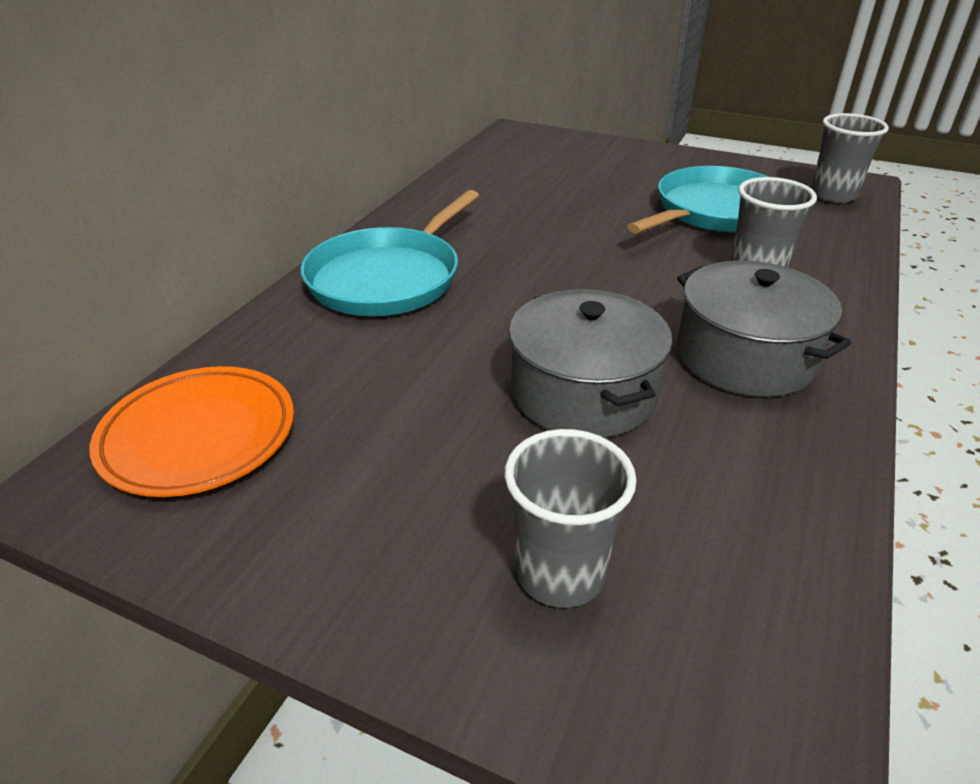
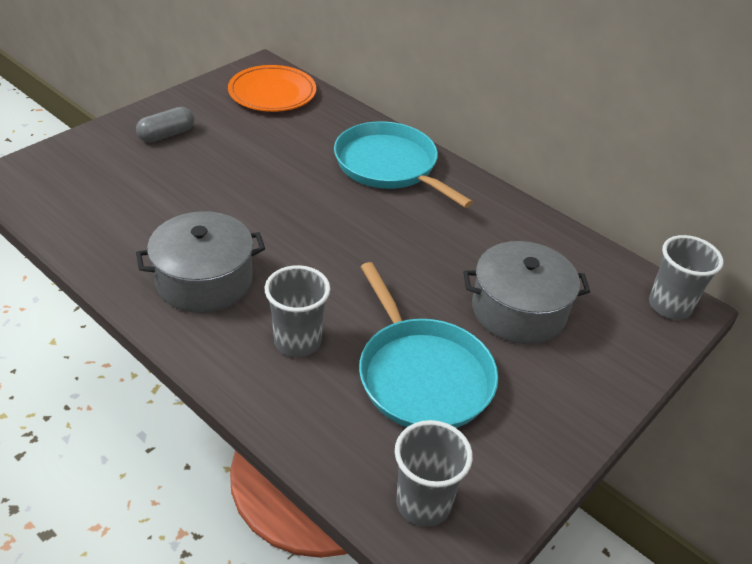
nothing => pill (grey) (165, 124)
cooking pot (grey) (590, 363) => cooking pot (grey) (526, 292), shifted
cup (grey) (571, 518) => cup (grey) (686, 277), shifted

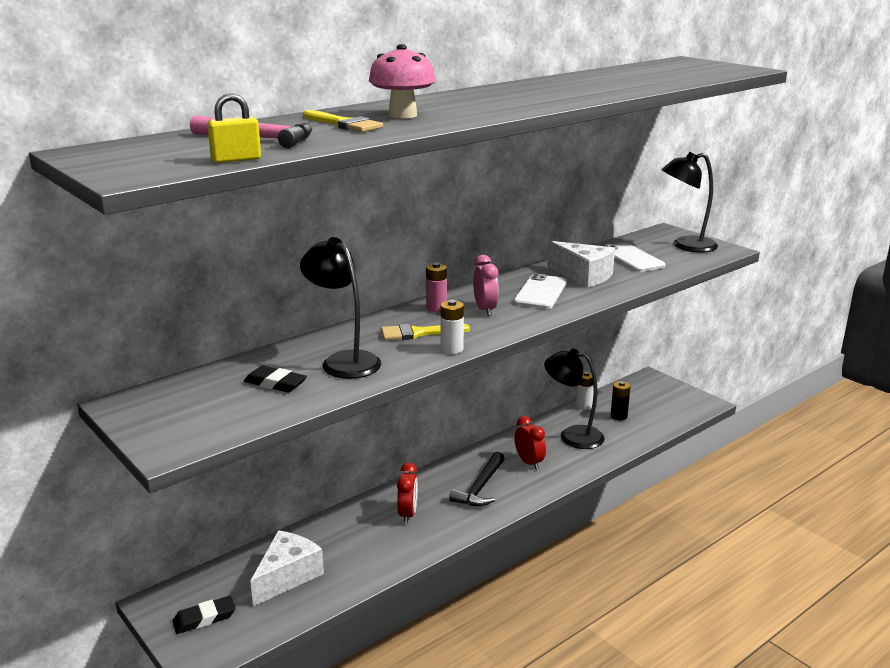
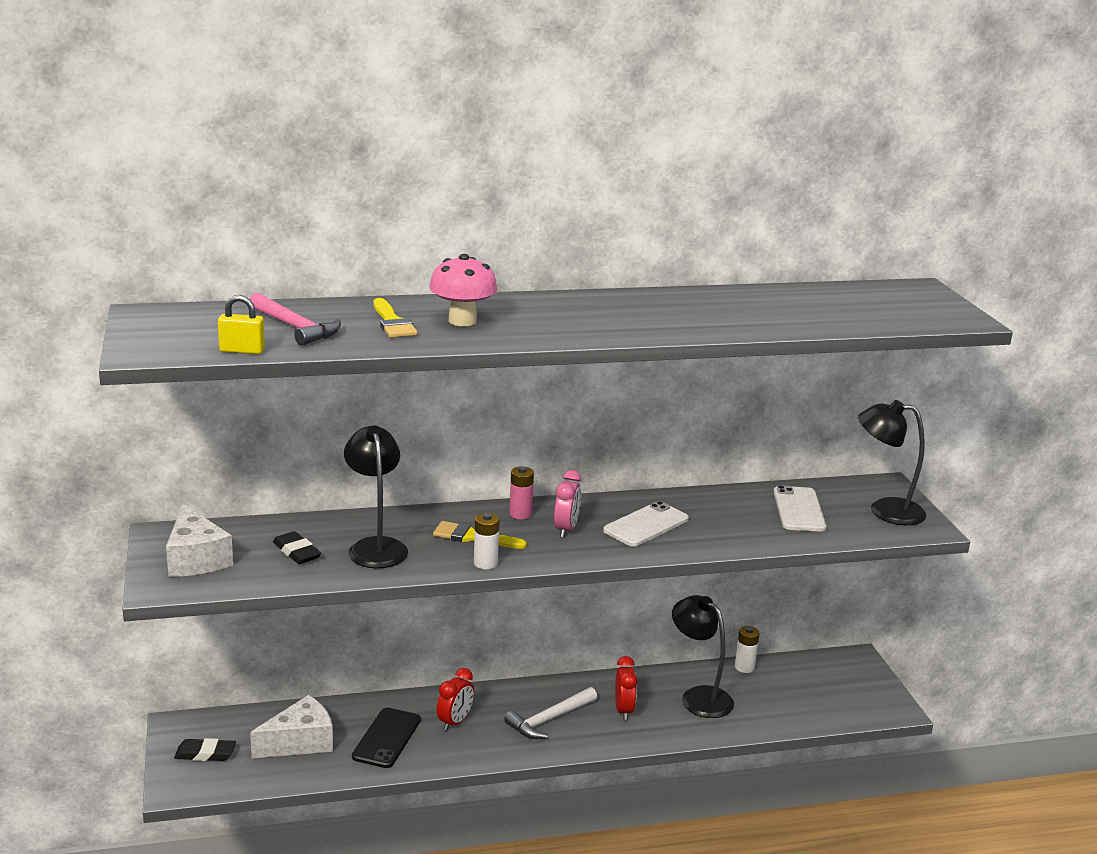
cheese (pure white) (581, 264) => cheese (pure white) (199, 540), shifted
nothing => phone (jet-black) (386, 738)
claw hammer (jet-black) (477, 479) => claw hammer (pure white) (550, 713)
AA battery (jet-black) (621, 401) => nothing

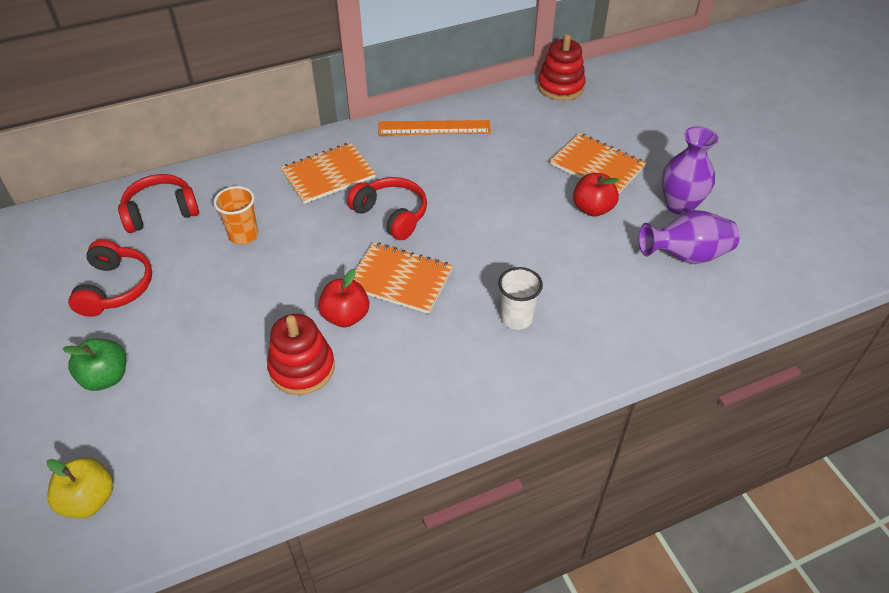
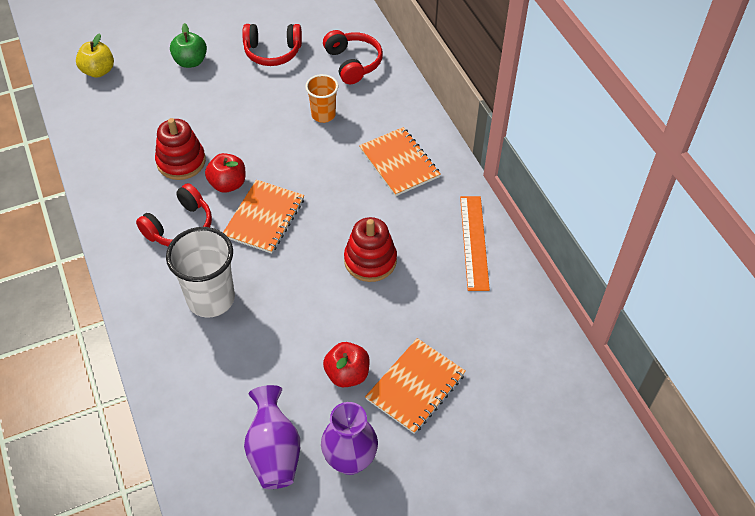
over-ear headphones (red) (387, 208) => over-ear headphones (red) (174, 214), shifted
cup (pure white) (520, 298) => cup (pure white) (200, 272), x1.69
stacking rings (red) (561, 67) => stacking rings (red) (370, 249), shifted

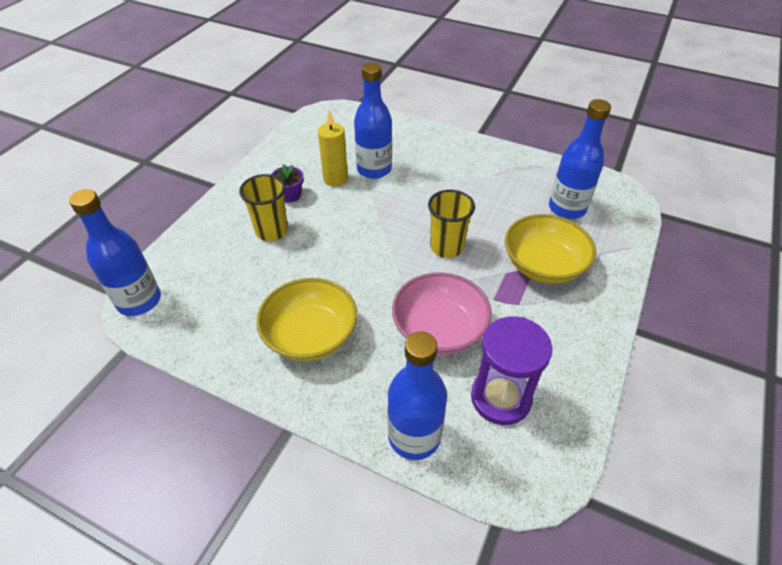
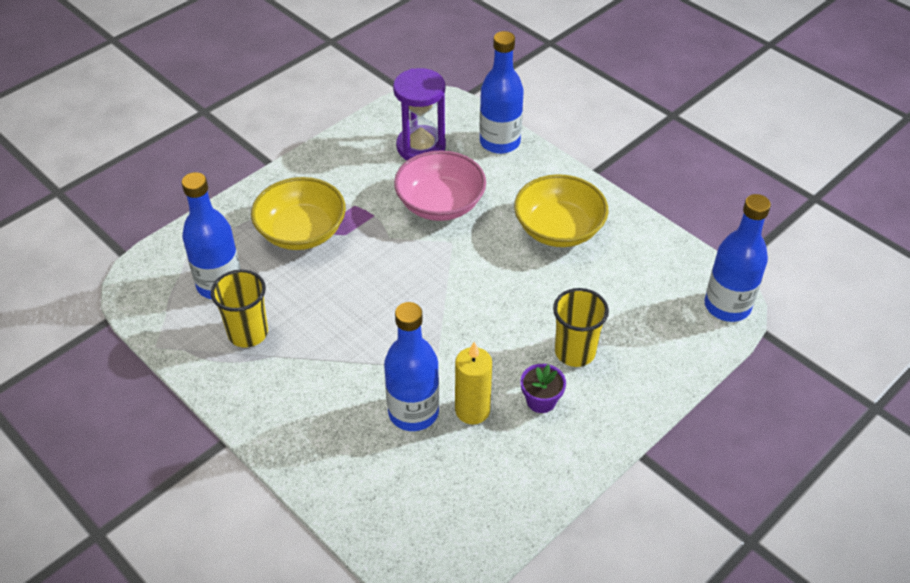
cup (yellow) (451, 224) => cup (yellow) (239, 308), shifted

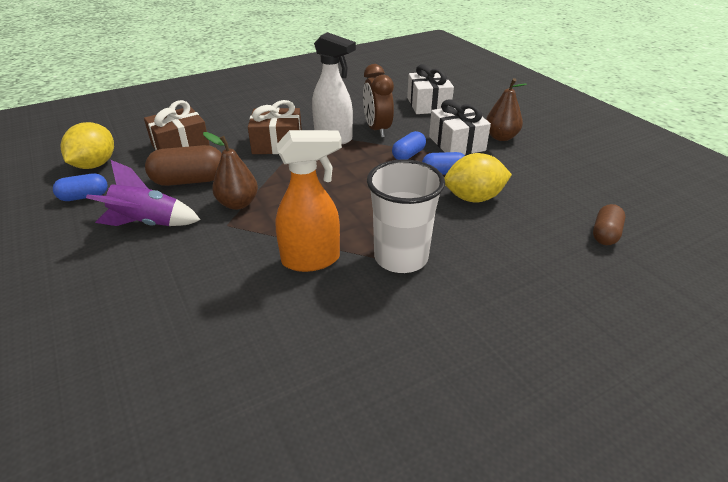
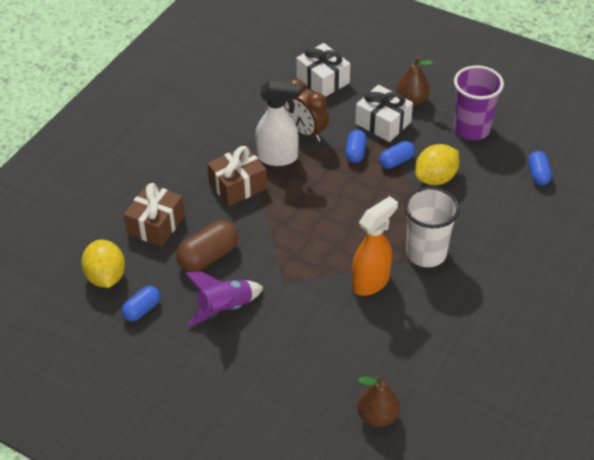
pear (dark brown) (230, 171) => pear (dark brown) (378, 401), shifted
nothing => cup (royal purple) (478, 102)
pill (dark brown) (609, 224) => pill (cobalt) (540, 168)

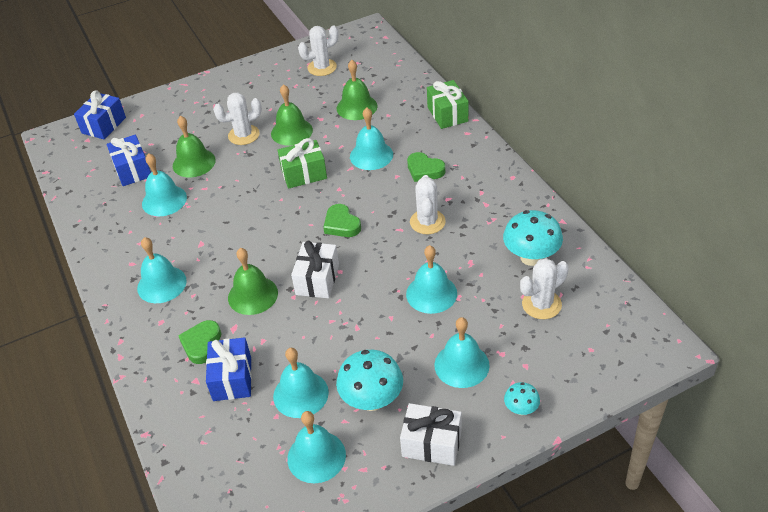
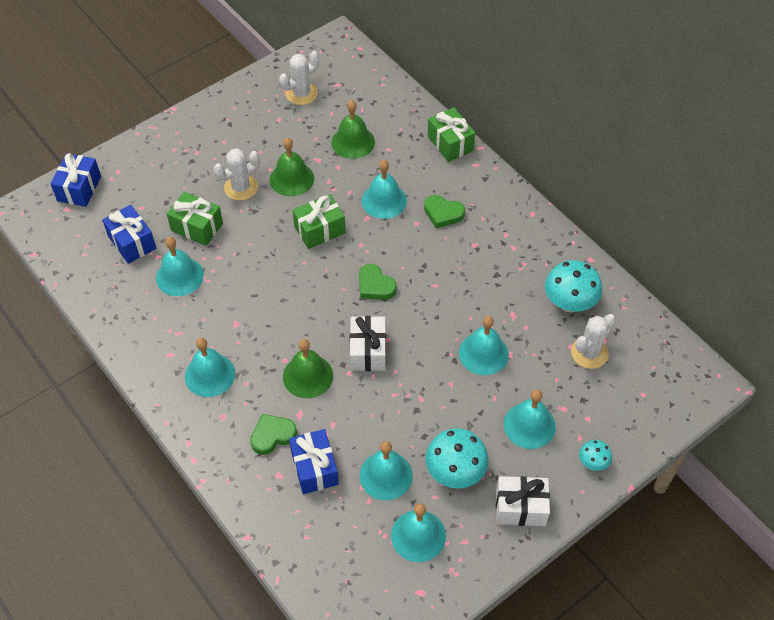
bell (leaf-green) (194, 147) => wrapped gift (leaf-green) (195, 219)
heart (leaf-green) (199, 342) => heart (leaf-green) (273, 434), 60 degrees clockwise
saguaro cactus (pure white) (428, 204) => nothing

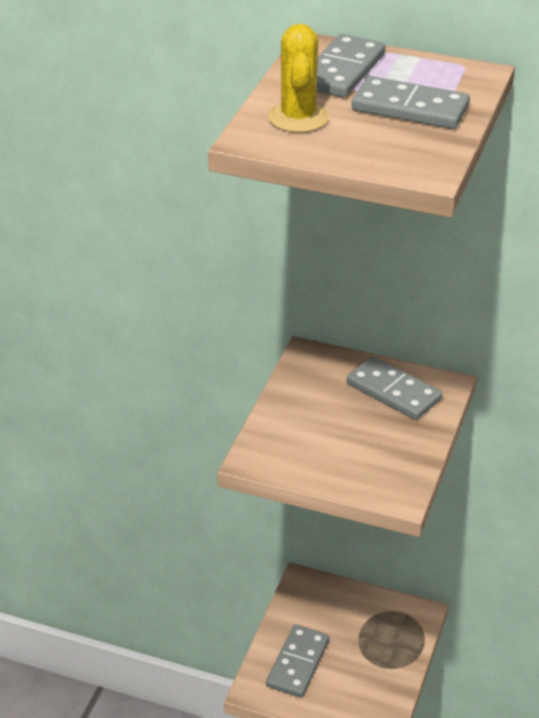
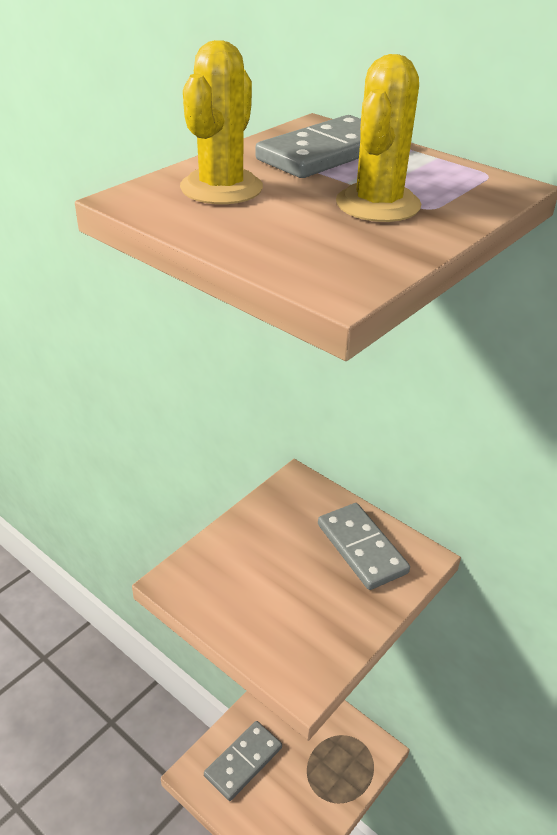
domino (grey) (411, 102) => saguaro cactus (yellow) (379, 138)

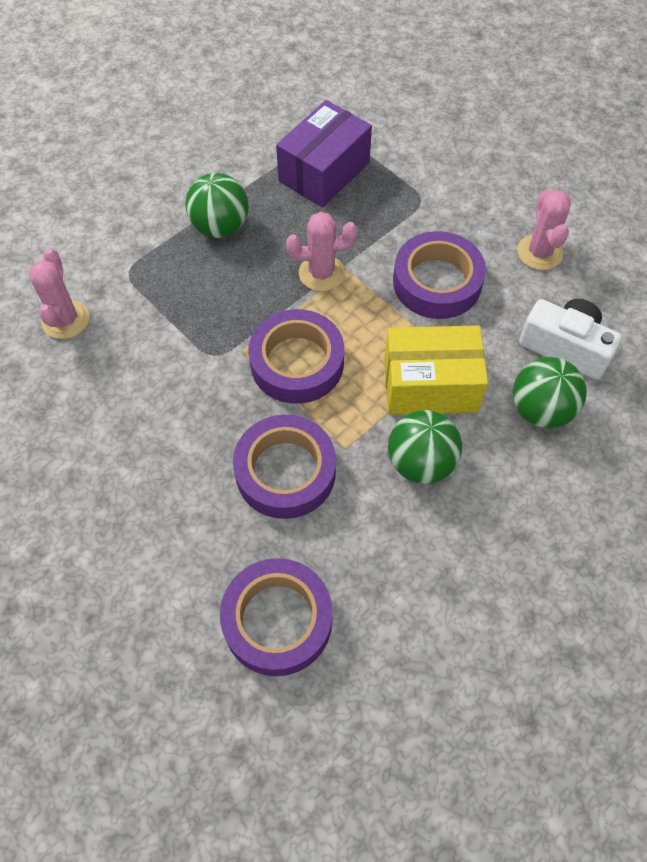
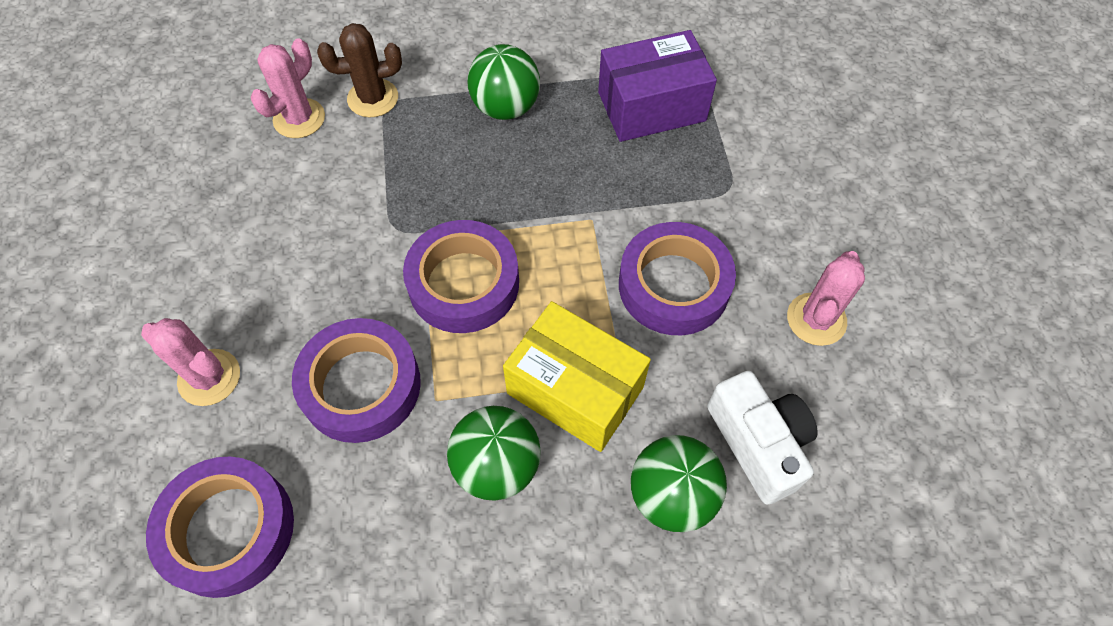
saguaro cactus (rosy) (322, 251) => saguaro cactus (rosy) (190, 362), shifted
nothing => saguaro cactus (dark brown) (359, 70)

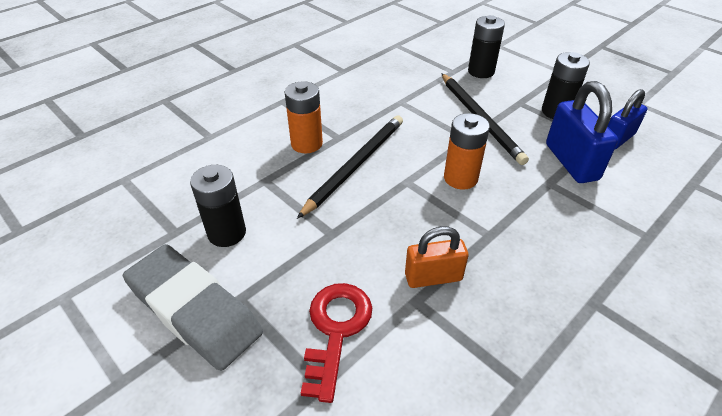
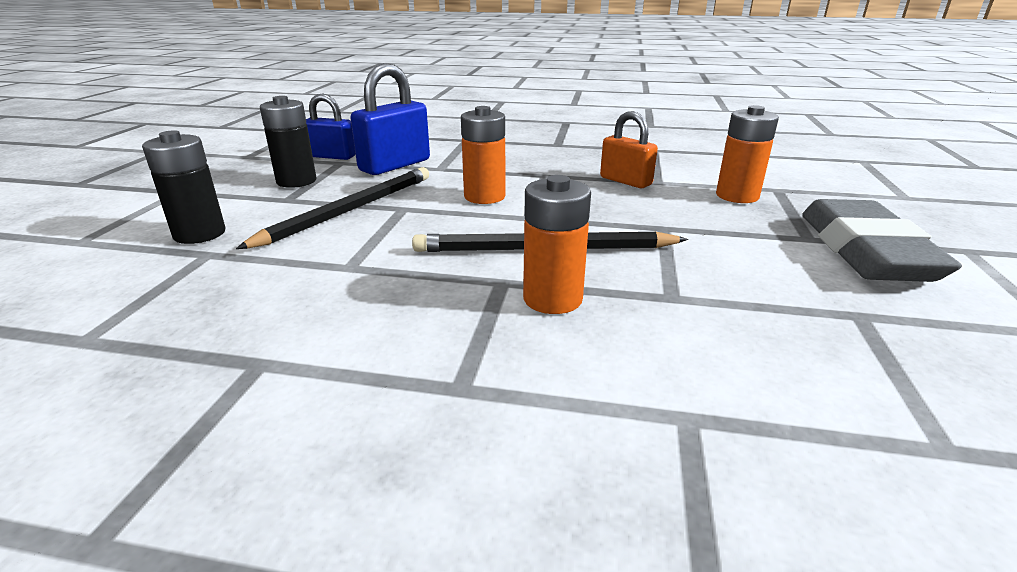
key (red) (336, 343) => AA battery (bright orange) (747, 154)
AA battery (jet-black) (218, 206) => nothing

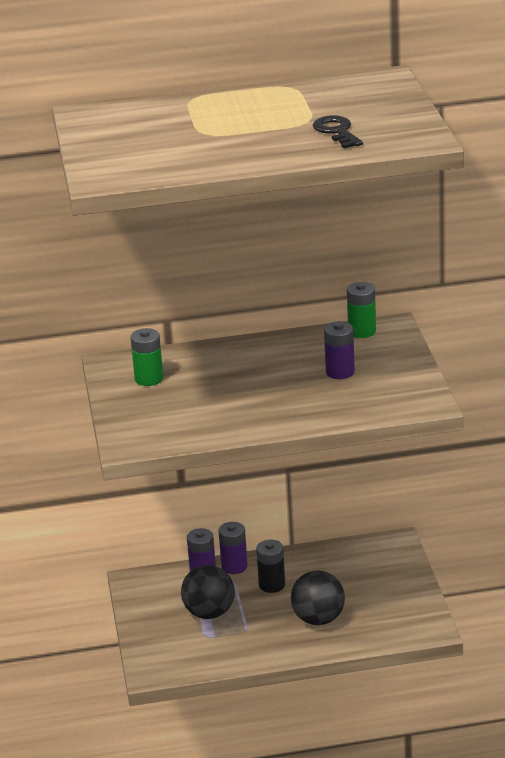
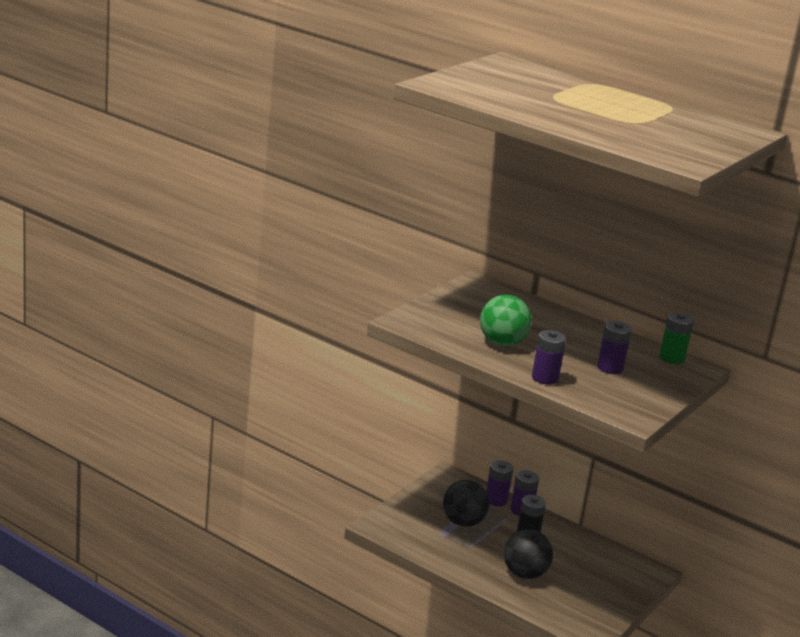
nothing => sphere (leaf-green) (506, 320)
nothing => AA battery (royal purple) (549, 357)
AA battery (leaf-green) (146, 357) => nothing
key (jet-black) (338, 132) => nothing

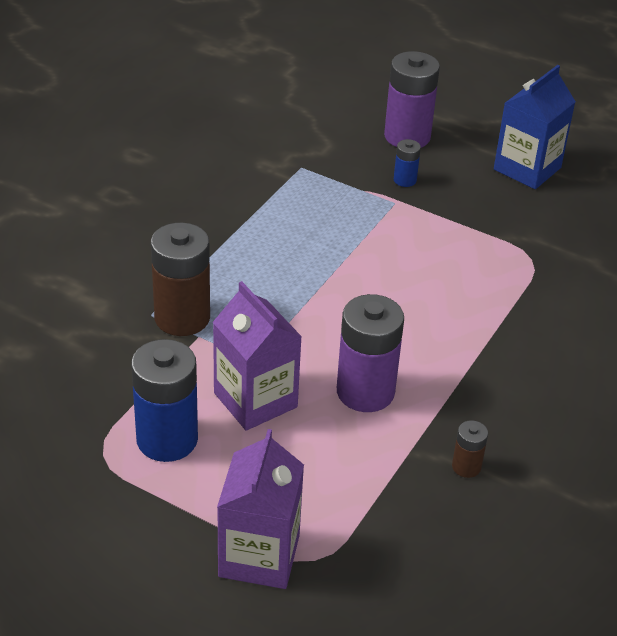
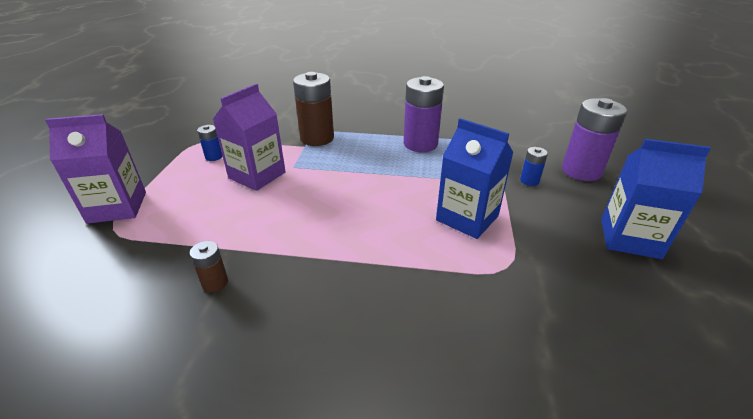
AA battery (cobalt) (164, 400) => AA battery (cobalt) (210, 143), x0.48
AA battery (royal purple) (370, 353) => AA battery (royal purple) (424, 114), shifted
nothing => carton (cobalt) (475, 178)

